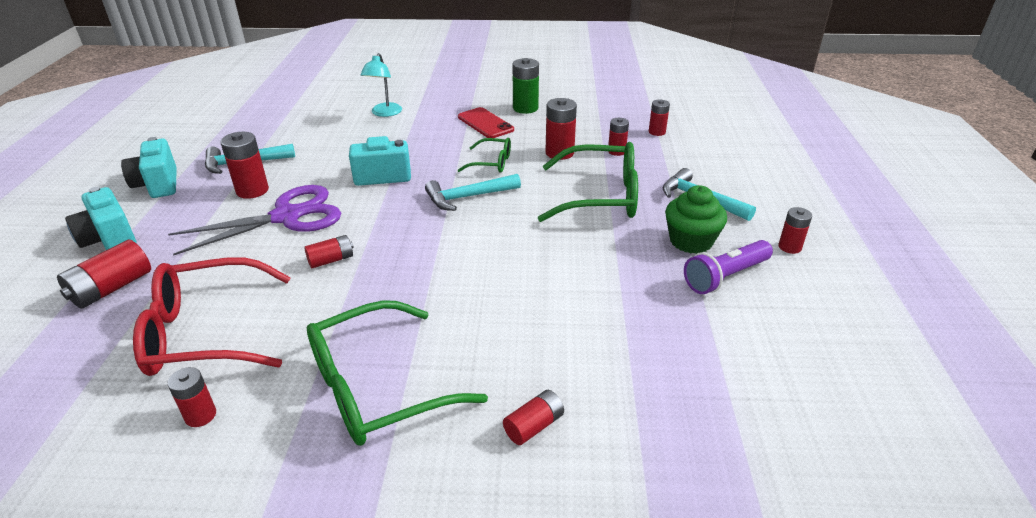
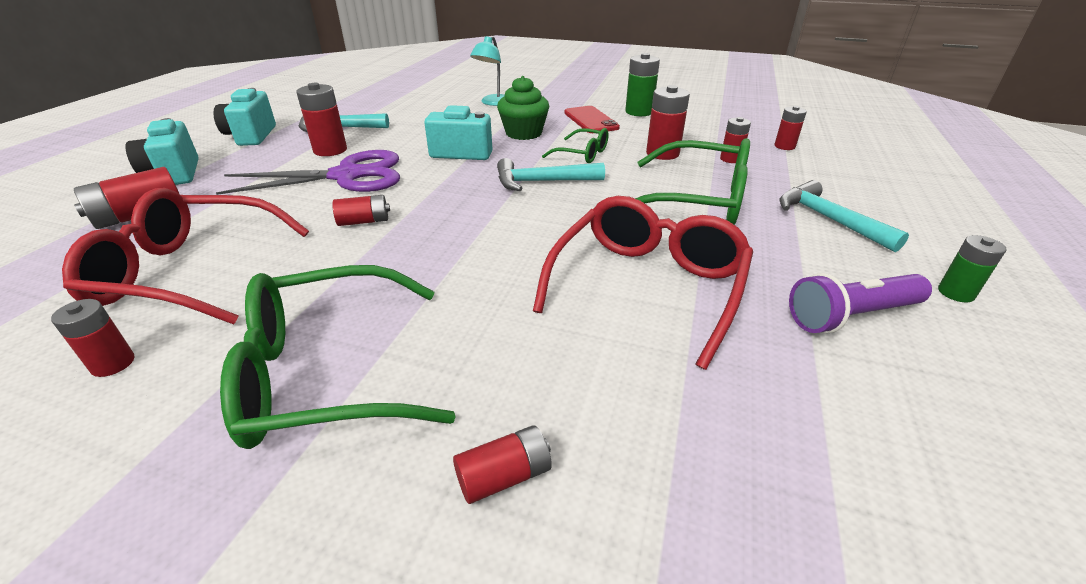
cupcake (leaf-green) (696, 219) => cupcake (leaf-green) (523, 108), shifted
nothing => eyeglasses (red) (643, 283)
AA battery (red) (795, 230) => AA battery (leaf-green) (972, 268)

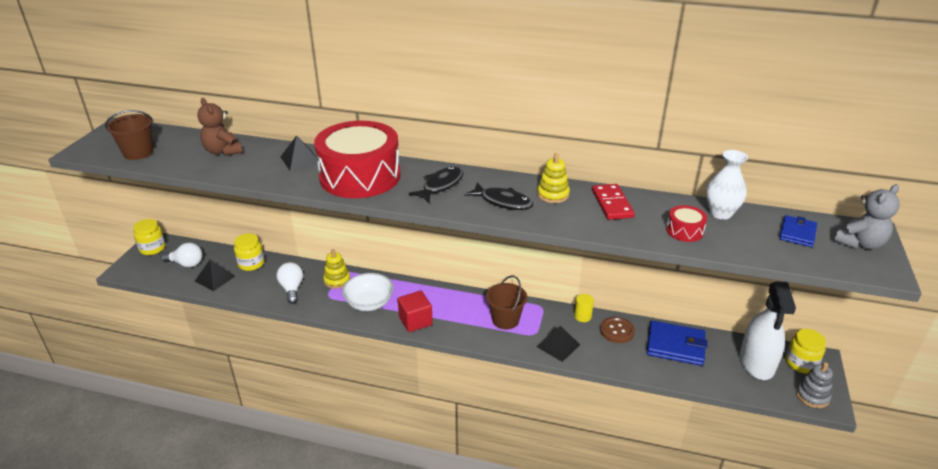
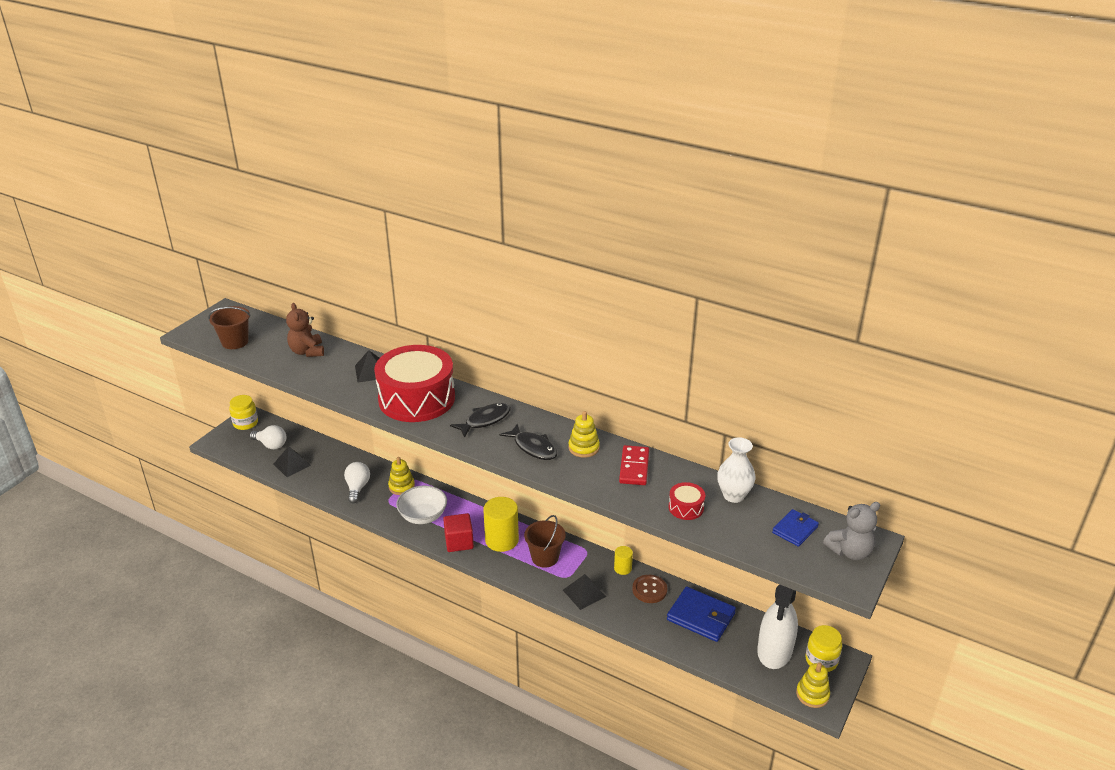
nothing => cylinder shape (yellow) (501, 524)
stacking rings (grey) (814, 385) => stacking rings (yellow) (813, 685)
jam jar (yellow) (249, 252) => nothing

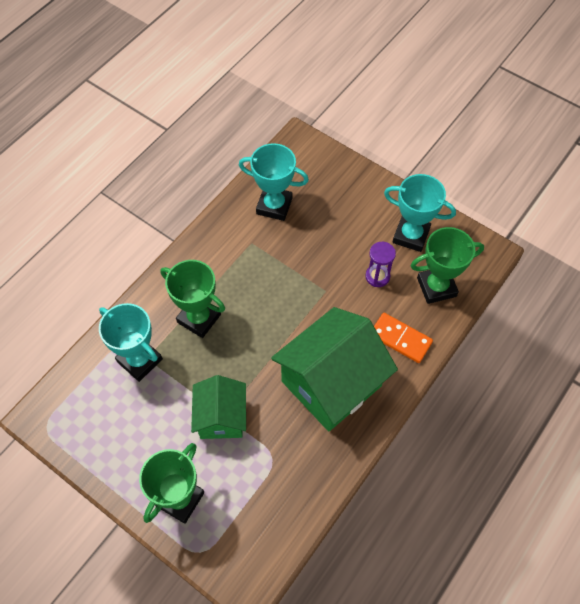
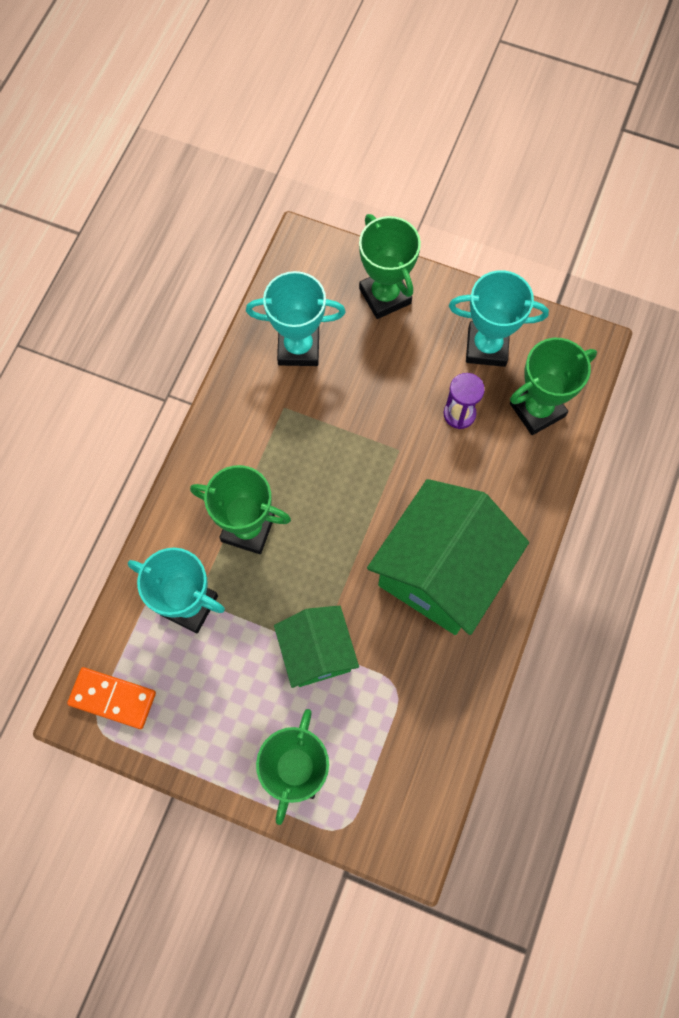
domino (bright orange) (403, 338) => domino (bright orange) (111, 698), shifted
nothing => trophy (leaf-green) (390, 266)

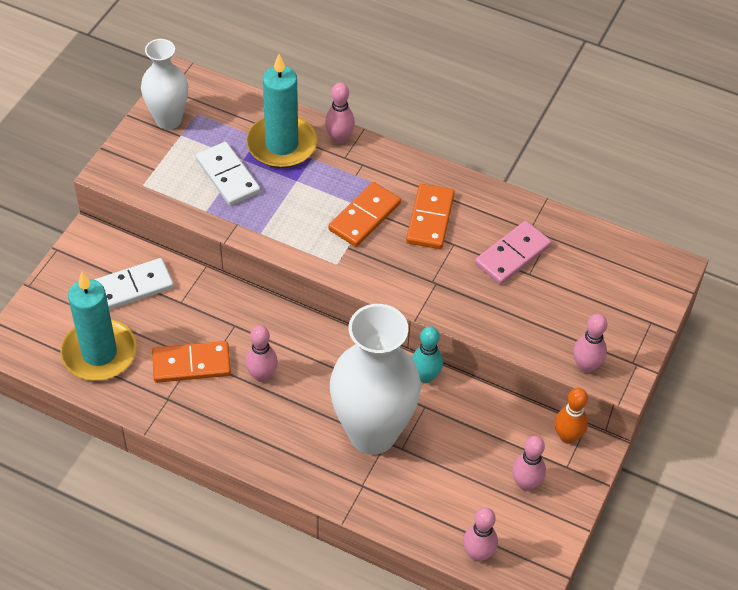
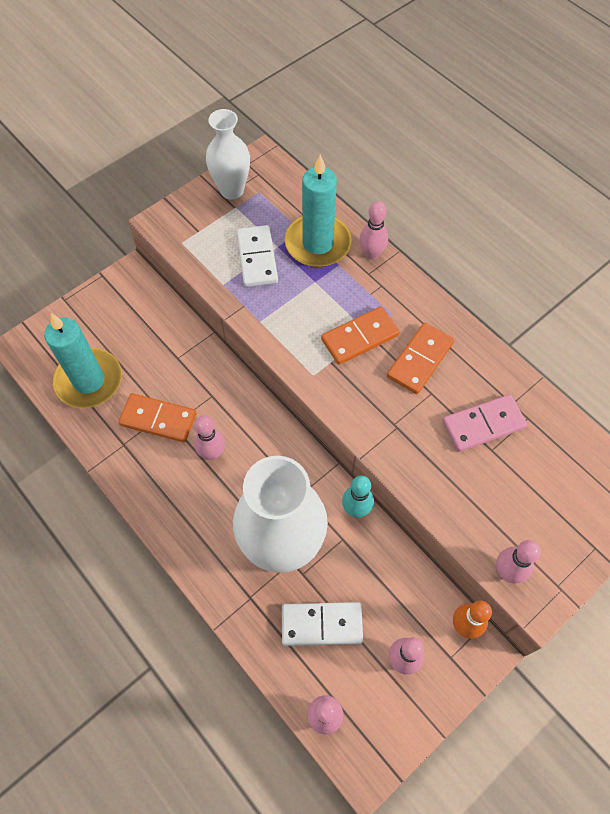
domino (pure white) (134, 284) => domino (pure white) (322, 624), shifted

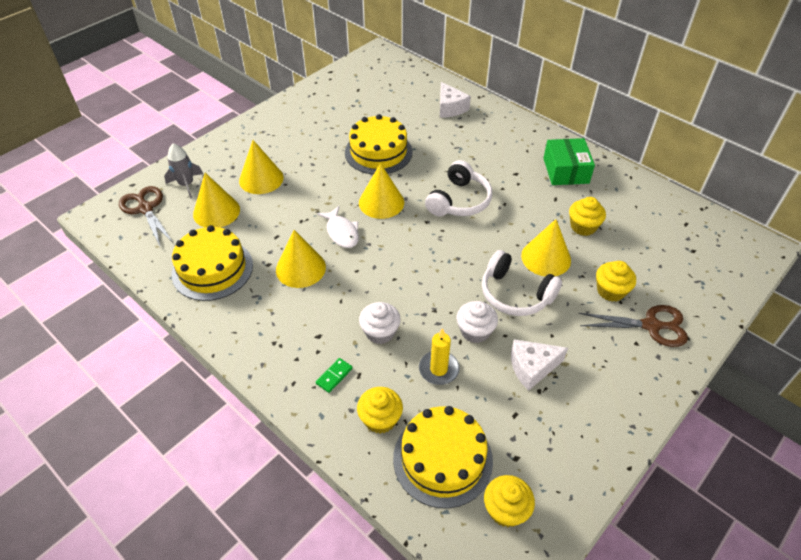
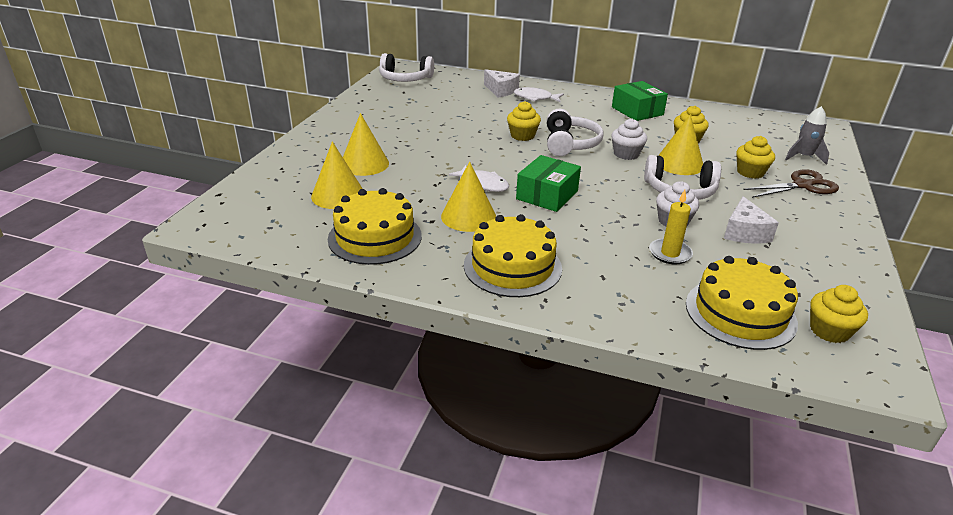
nothing => over-ear headphones (pure white) (406, 67)
layer cake (yellow) (378, 144) => layer cake (yellow) (513, 255), shifted
cupcake (yellow) (380, 410) => cupcake (yellow) (524, 121), shifted
nothing => fish figure (pure white) (539, 94)
nothing => package (leaf-green) (548, 183)
cupcake (pure white) (380, 323) => cupcake (pure white) (629, 139), shifted
cheese (pure white) (539, 365) => cheese (pure white) (751, 220), 45 degrees counterclockwise
spaceship (grey) (183, 171) => spaceship (grey) (807, 135), shifted
pair of scissors (dark brown) (146, 217) => nothing
domino (leaf-green) (334, 375) => nothing
solid cone (yellow) (381, 191) => nothing

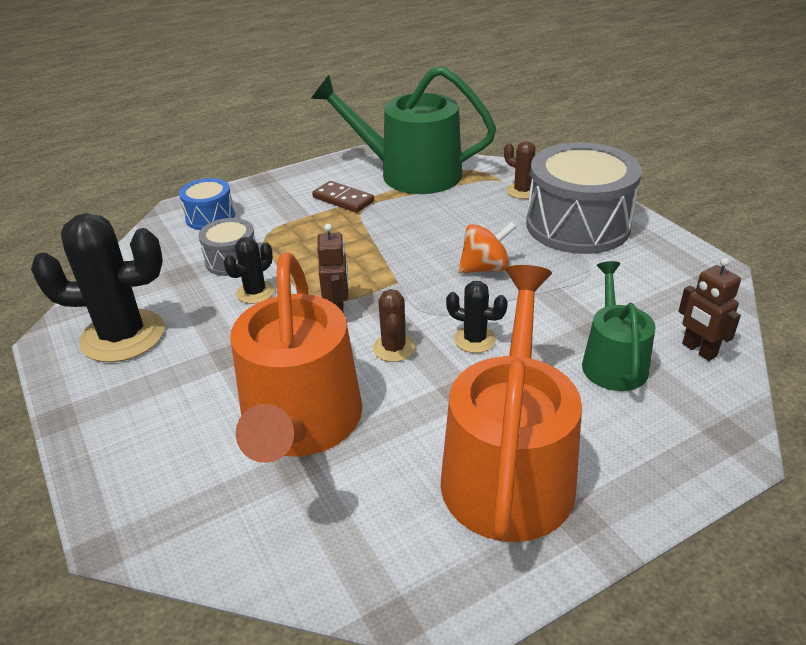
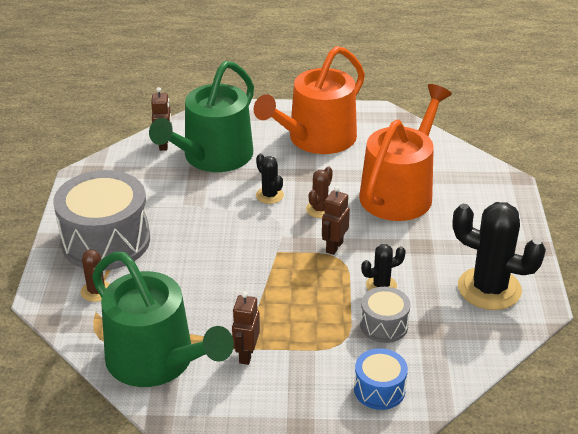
watering pot (leaf-green) (618, 326) => watering pot (leaf-green) (201, 116), x1.76
domino (dark brown) (343, 197) => toy robot (dark brown) (246, 328)
spinning top (bright orange) (487, 247) => nothing

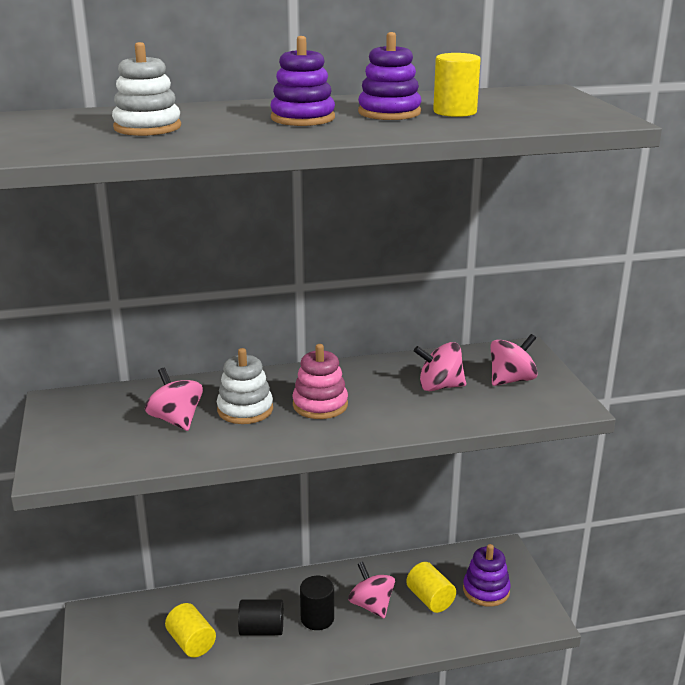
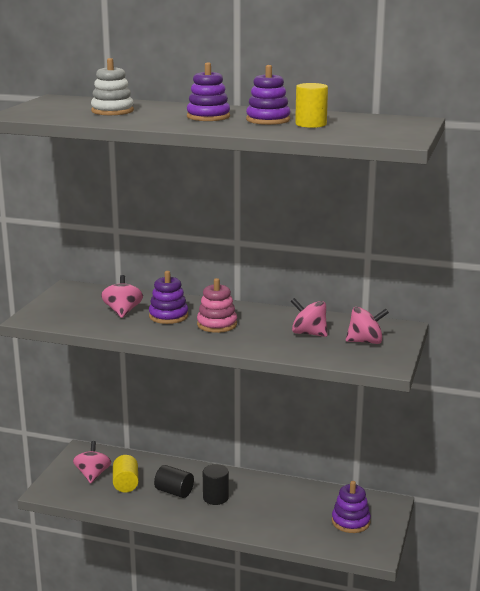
spinning top (rosy) (371, 590) => spinning top (rosy) (92, 462), shifted
stacking rings (pure white) (245, 386) => stacking rings (royal purple) (168, 297)
cylinder shape (yellow) (431, 587) => nothing

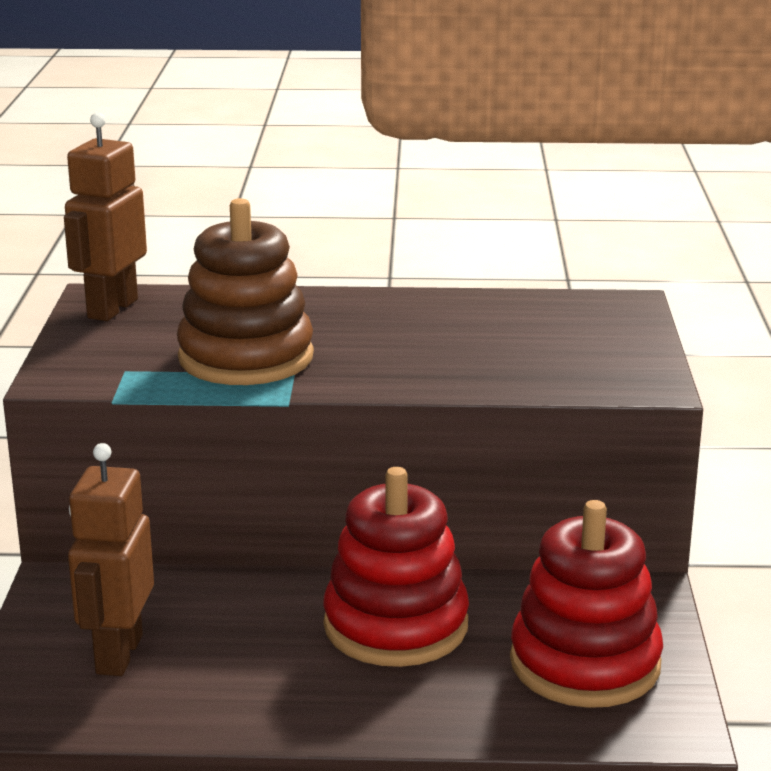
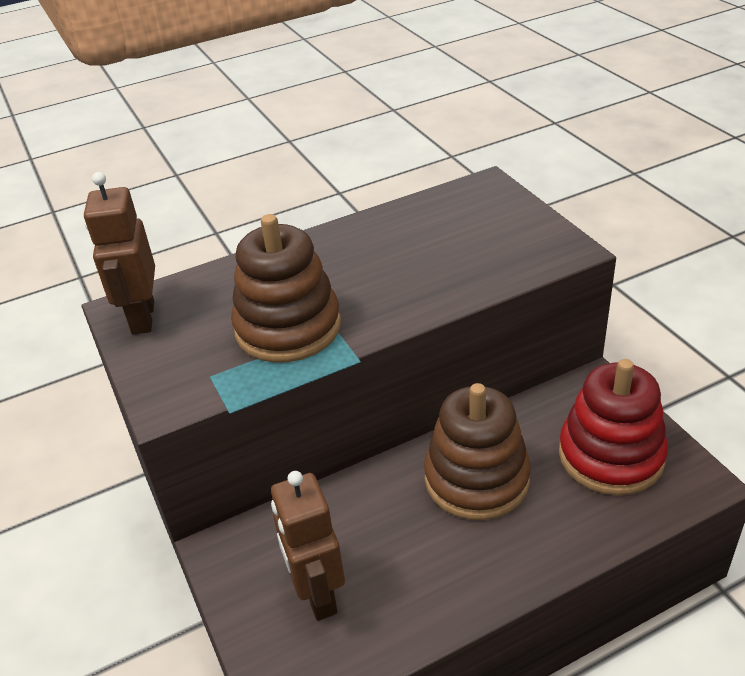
stacking rings (red) (396, 567) => stacking rings (dark brown) (477, 451)

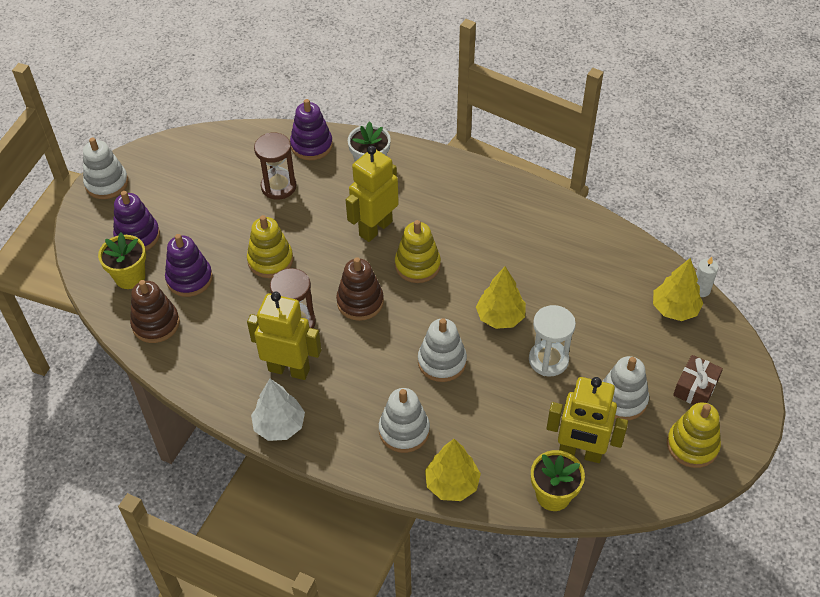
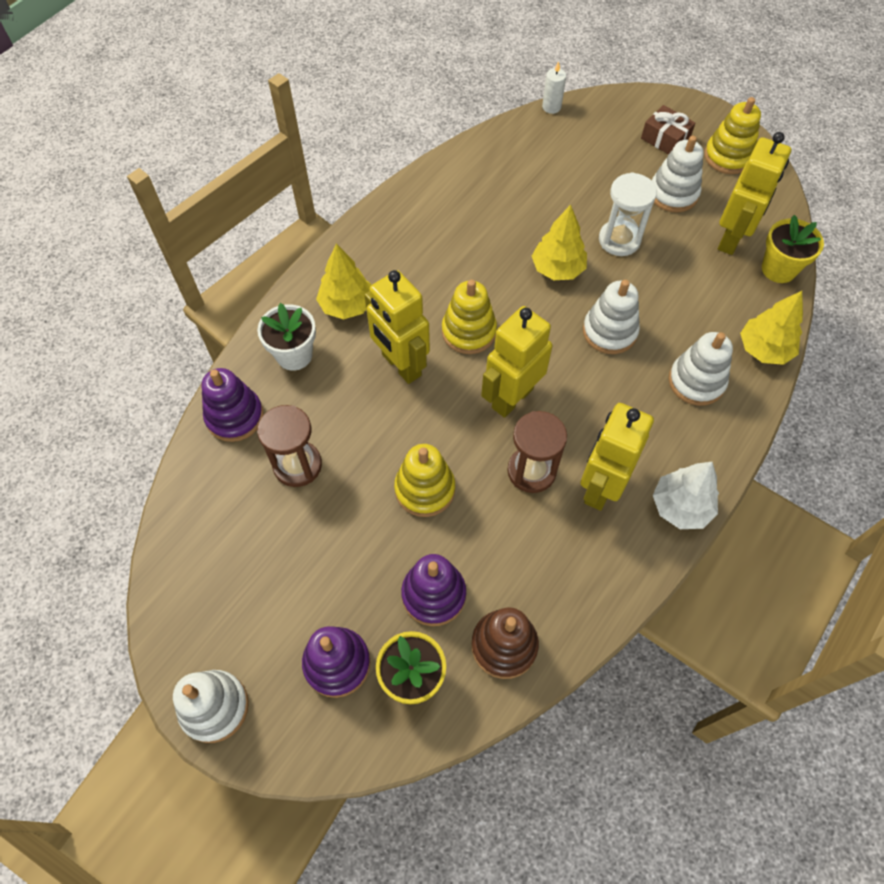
tree (yellow) (678, 289) => tree (yellow) (343, 281), shifted
stacking rings (dark brown) (360, 289) => toy robot (yellow) (516, 362)

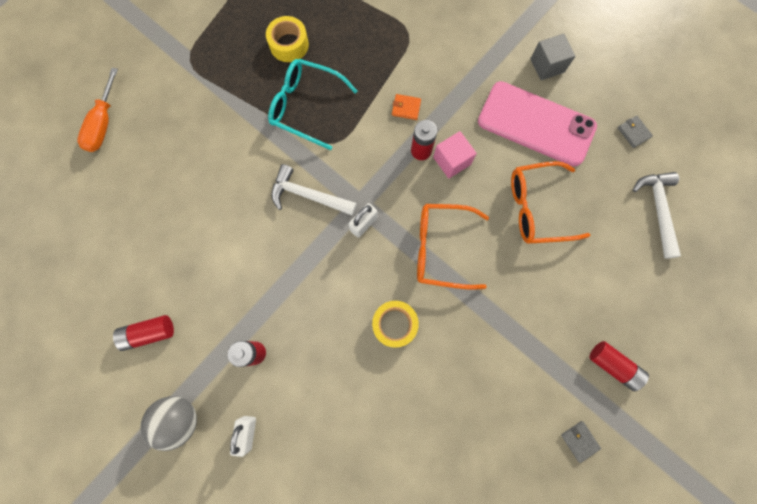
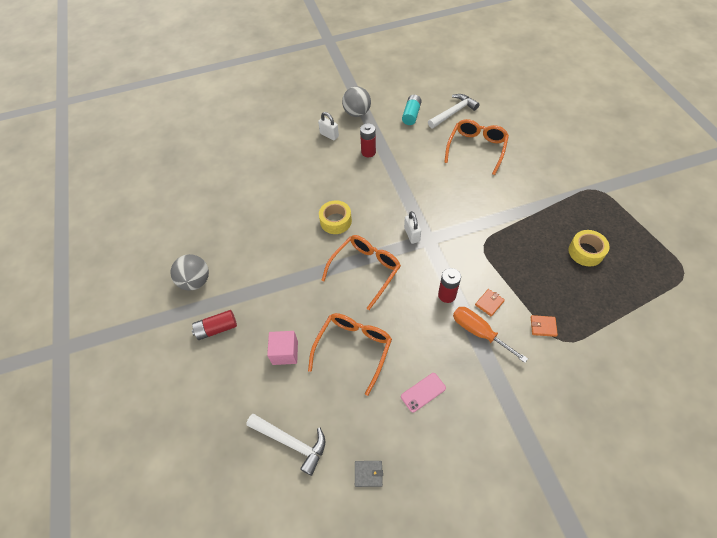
billfold (grey) (581, 442) => sphere (grey) (189, 272)
solid cube (rosy) (455, 155) => solid cube (rosy) (282, 348), shifted
phone (rosy) (537, 123) => phone (rosy) (423, 392), x0.41
AA battery (red) (143, 333) => AA battery (turquoise) (412, 110)
claw hammer (pure white) (314, 190) => claw hammer (pure white) (454, 111), shifted
nothing => eyeglasses (bright orange) (476, 147)
screwdriver (bright orange) (97, 110) => screwdriver (bright orange) (490, 335), shifted
nothing => billfold (bright orange) (544, 326)
eyeglasses (turquoise) (312, 104) => nothing
solid cube (grey) (552, 57) => nothing

